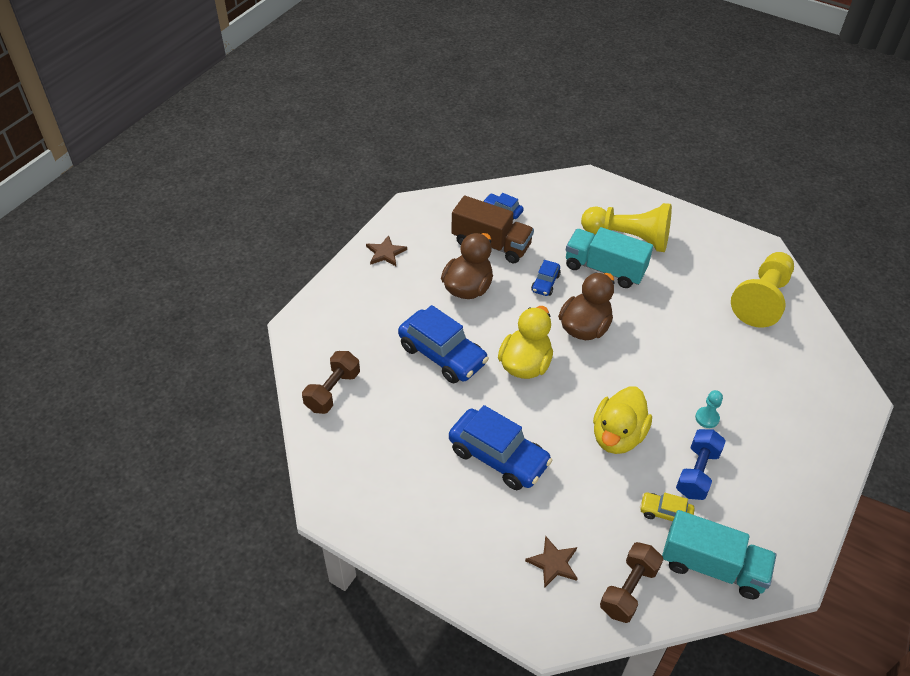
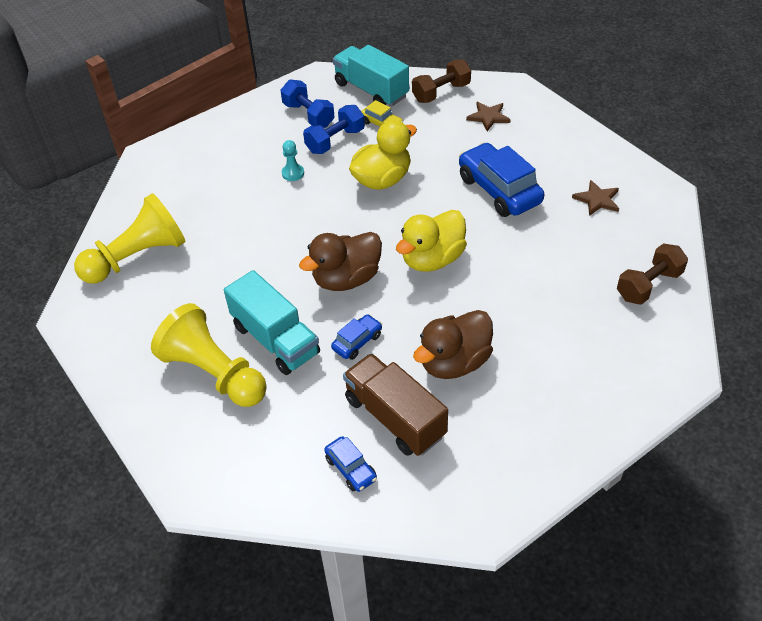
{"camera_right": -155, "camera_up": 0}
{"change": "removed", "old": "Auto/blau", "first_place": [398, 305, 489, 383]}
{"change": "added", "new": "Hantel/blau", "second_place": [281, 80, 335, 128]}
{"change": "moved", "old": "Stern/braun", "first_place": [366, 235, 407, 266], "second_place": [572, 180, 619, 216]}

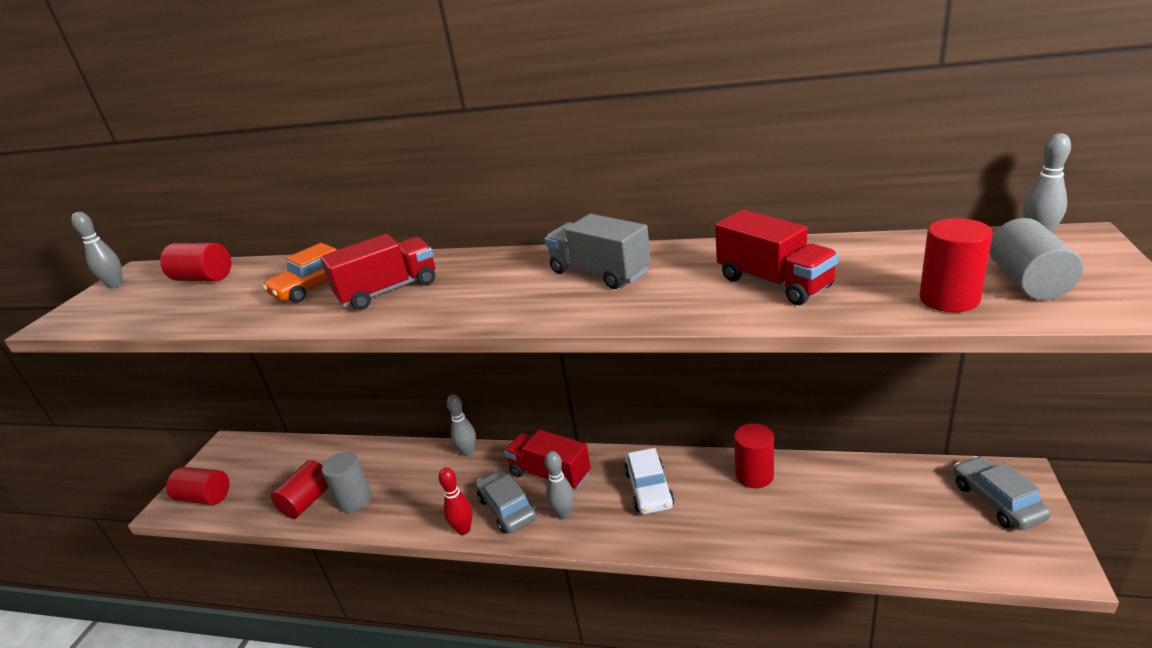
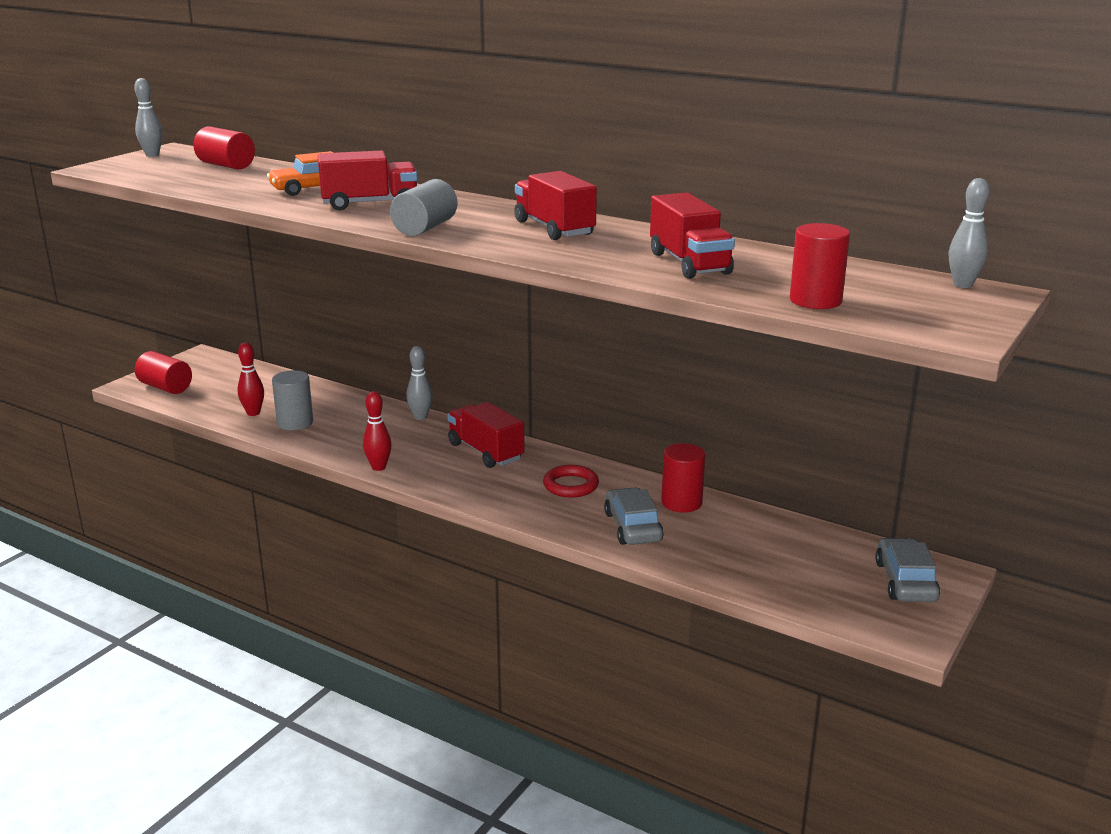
{"camera_right": 15, "camera_up": -5}
{"change": "removed", "old": "Bowlingkegel/grau", "first_place": [544, 451, 574, 520]}
{"change": "moved", "old": "Auto/grau", "first_place": [476, 470, 536, 533], "second_place": [604, 487, 664, 545]}
{"change": "moved", "old": "Vollzylinder/grau", "first_place": [989, 218, 1083, 300], "second_place": [390, 179, 458, 236]}
{"change": "replaced", "old": "Vollzylinder/rot", "new": "Bowlingkegel/rot", "first_place": [271, 460, 329, 519], "second_place": [237, 342, 264, 416]}
{"change": "replaced", "old": "Auto/weiß", "new": "Ring/rot", "first_place": [624, 448, 674, 514], "second_place": [543, 465, 599, 498]}
{"change": "recoloured", "old": "Lastwagen/grau", "new": "Lastwagen/rot", "first_place": [545, 214, 651, 289], "second_place": [514, 171, 597, 240]}

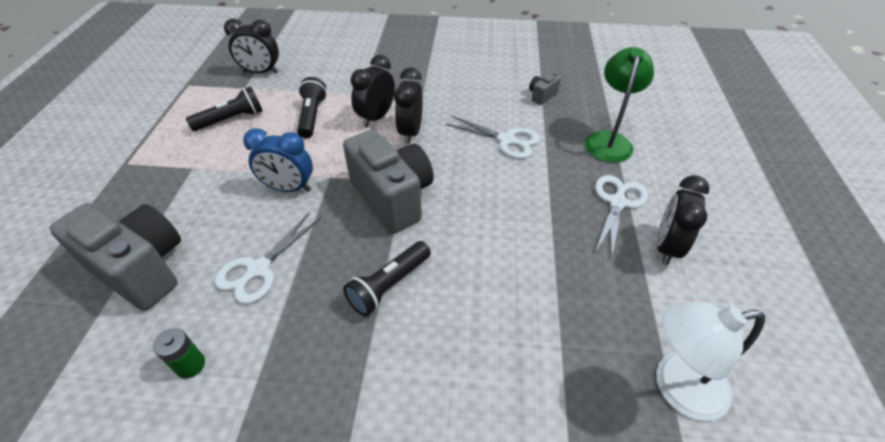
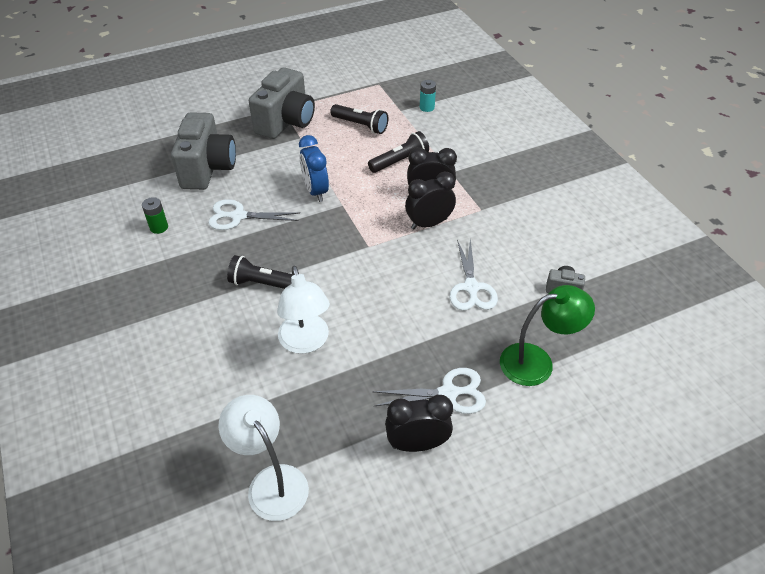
{"camera_right": 60, "camera_up": 0}
{"change": "added", "new": "Lampe/weiß", "second_place": [277, 266, 330, 354]}
{"change": "moved", "old": "Kamera/grau", "first_place": [343, 130, 434, 233], "second_place": [249, 67, 315, 139]}
{"change": "replaced", "old": "Wecker/schwarz", "new": "Batterie/türkis", "first_place": [224, 19, 279, 74], "second_place": [420, 80, 436, 112]}

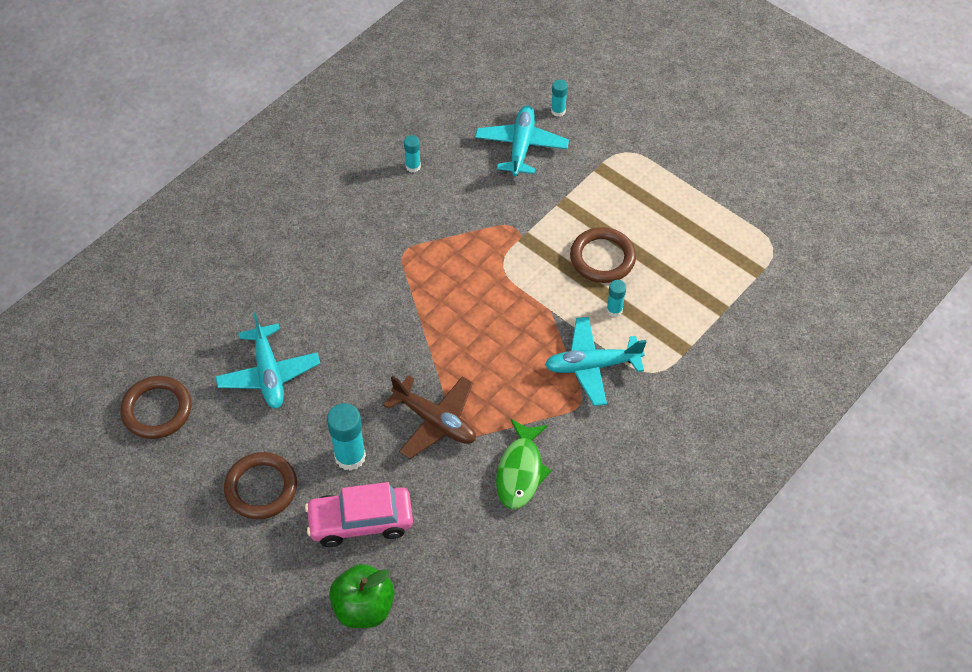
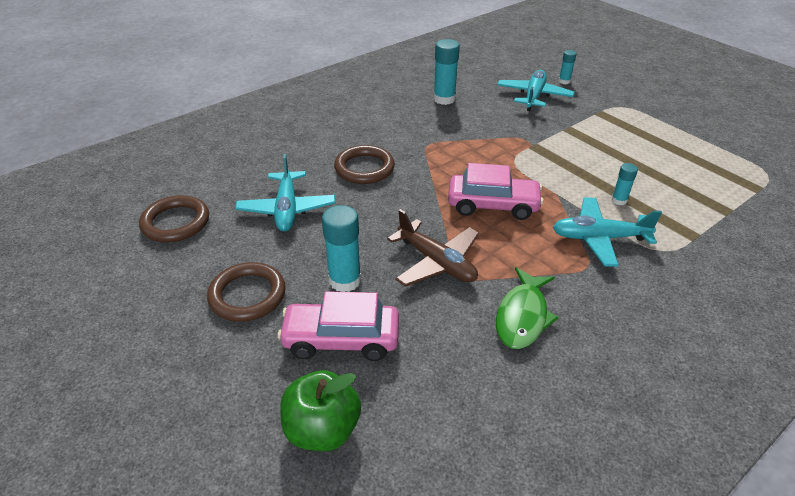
{"camera_right": 10, "camera_up": -15}
{"change": "added", "new": "Auto/rosa", "second_place": [448, 163, 544, 220]}
{"change": "moved", "old": "Ring/braun", "first_place": [570, 227, 636, 283], "second_place": [334, 145, 395, 184]}
{"change": "resized", "old": "Klebestift/türkis", "first_place": [404, 135, 421, 172], "second_place": [433, 39, 460, 105], "factor": 1.8}

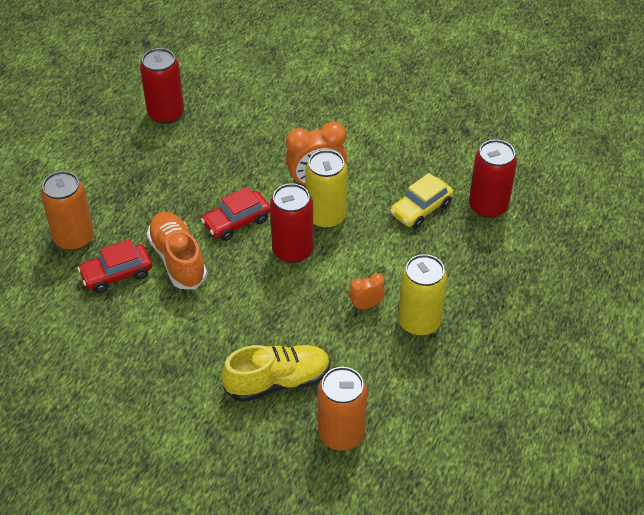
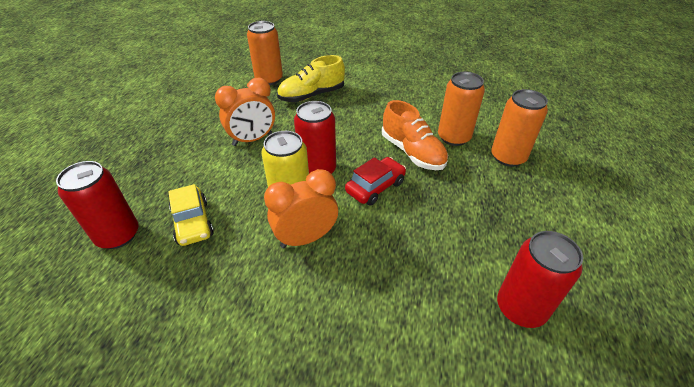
{"camera_right": 170, "camera_up": -5}
{"change": "removed", "old": "Dose/gelb", "first_place": [398, 254, 447, 336]}
{"change": "replaced", "old": "Auto/rot", "new": "Dose/orange", "first_place": [77, 239, 152, 293], "second_place": [438, 72, 485, 146]}
{"change": "turned", "old": "Auto/gelb", "first_place": [390, 173, 453, 229], "second_place": [168, 184, 214, 246], "degrees": 120}
{"change": "resized", "old": "Wecker/orange", "first_place": [349, 273, 385, 310], "second_place": [215, 78, 275, 146], "factor": 1.87}

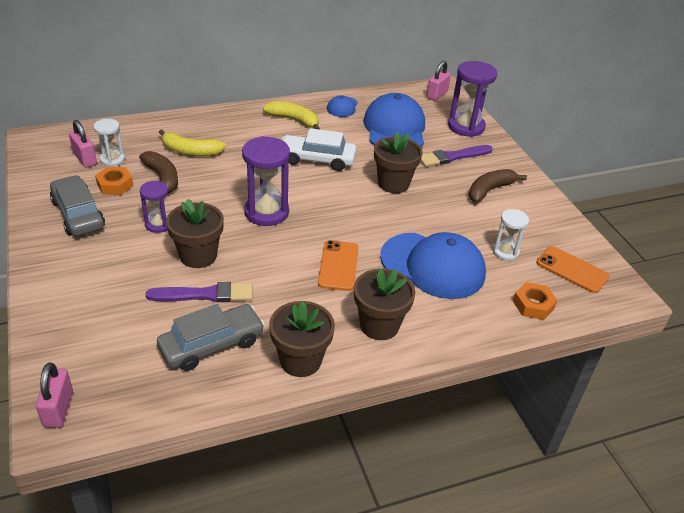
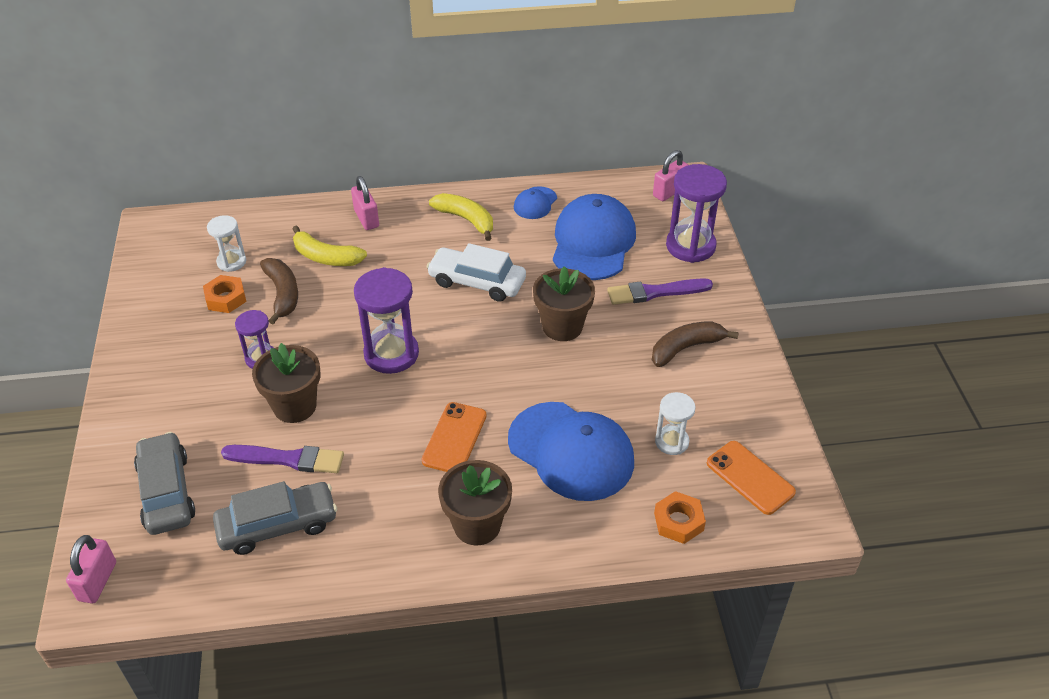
{"camera_right": 15, "camera_up": 5}
{"change": "removed", "old": "Blumentopf/braun", "first_place": [269, 301, 335, 377]}
{"change": "moved", "old": "Auto/grau", "first_place": [50, 175, 105, 236], "second_place": [134, 432, 195, 535]}
{"change": "moved", "old": "Vorhängeschloss/rosa", "first_place": [69, 120, 97, 168], "second_place": [351, 176, 379, 230]}

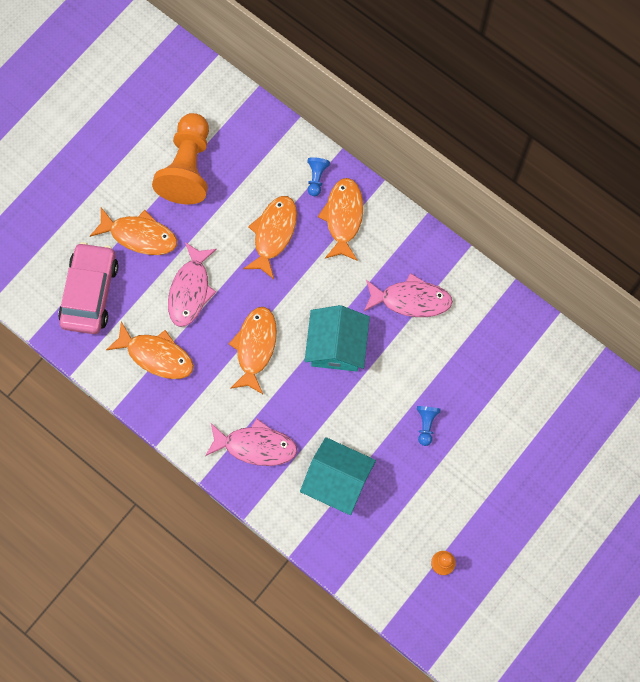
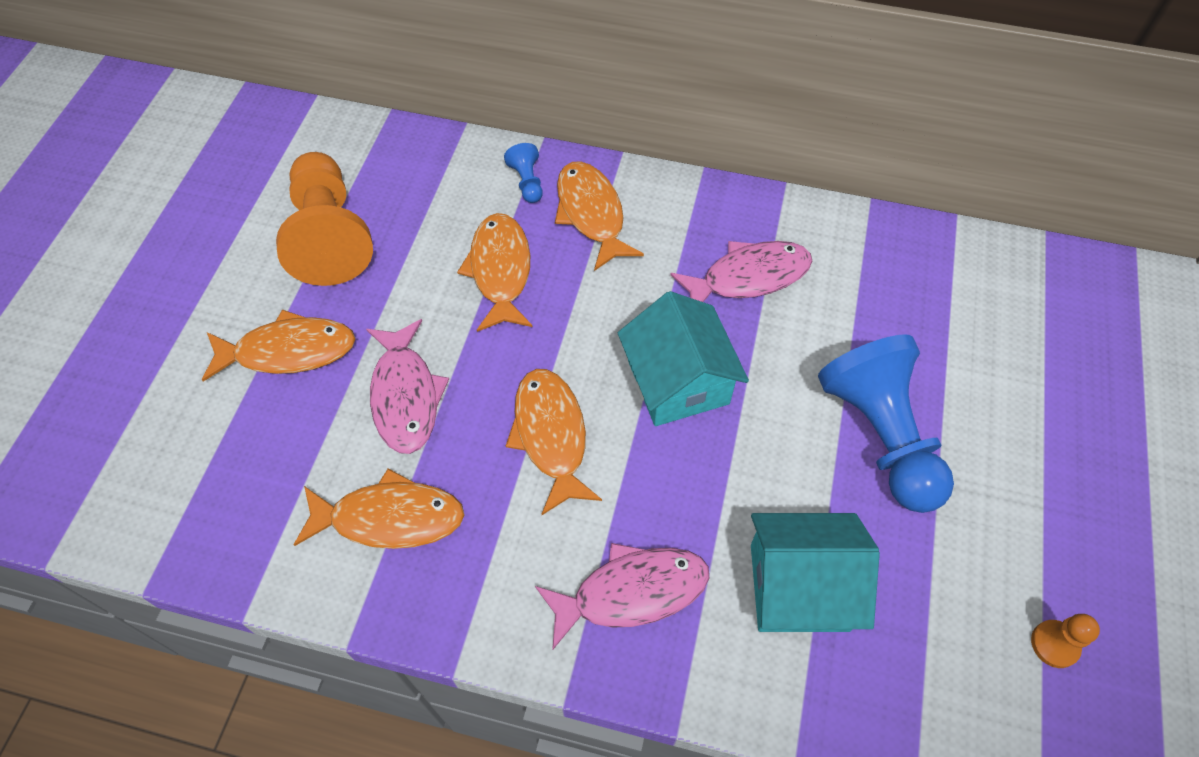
{"camera_right": -25, "camera_up": -15}
{"change": "removed", "old": "Auto/rosa", "first_place": [58, 242, 118, 334]}
{"change": "resized", "old": "Bauer/blau", "first_place": [417, 406, 441, 446], "second_place": [818, 334, 954, 513], "factor": 2.39}

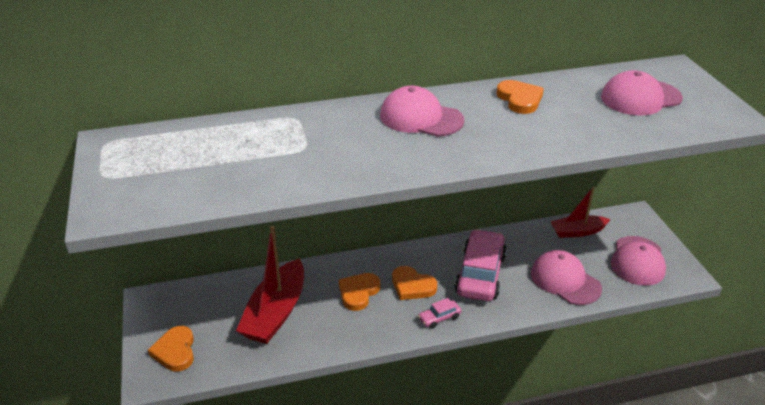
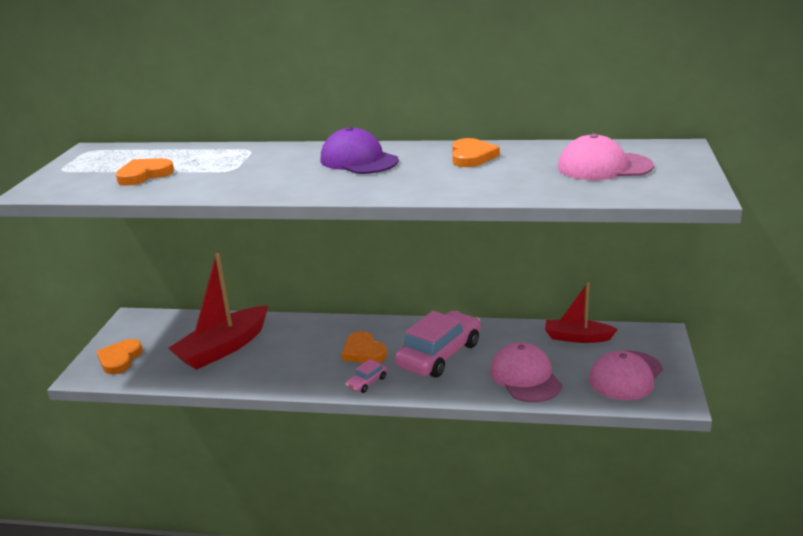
{"camera_right": 25, "camera_up": -10}
{"change": "moved", "old": "Herz/orange", "first_place": [339, 273, 381, 311], "second_place": [116, 158, 174, 186]}
{"change": "recoloured", "old": "Kappe/rosa", "new": "Kappe/lila", "first_place": [380, 86, 464, 137], "second_place": [321, 127, 399, 174]}
{"change": "turned", "old": "Auto/rosa", "first_place": [418, 298, 461, 329], "second_place": [346, 359, 387, 393], "degrees": -45}

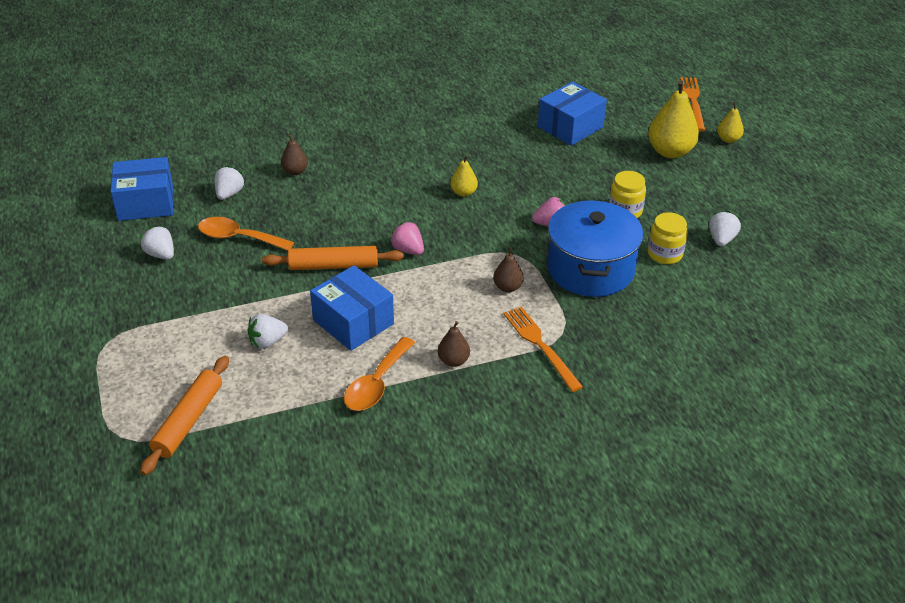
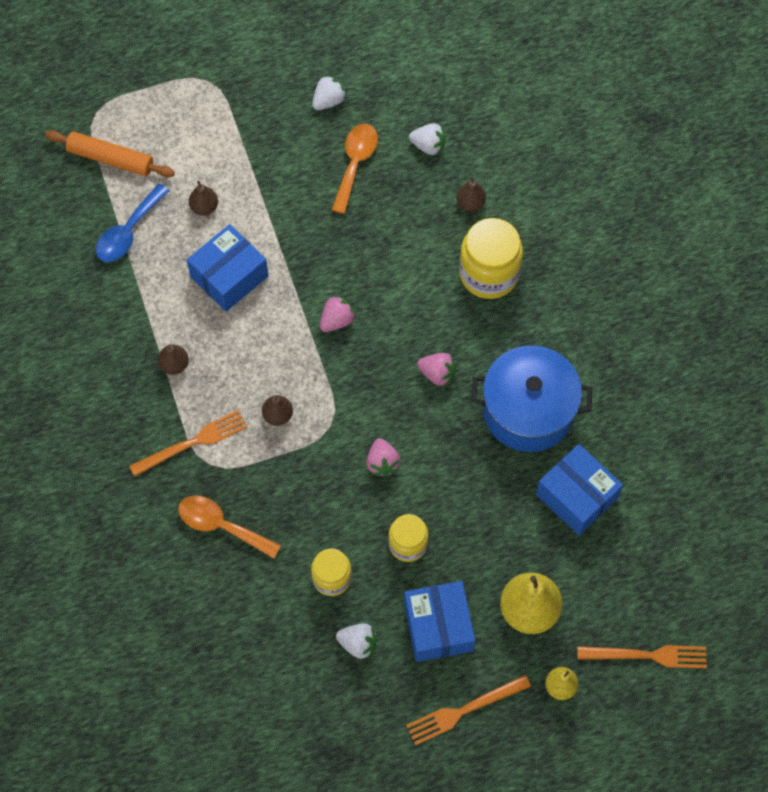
{"camera_right": 90, "camera_up": 25}
{"change": "removed", "old": "Nudelholz/orange", "first_place": [262, 246, 404, 270]}
{"change": "added", "new": "Löffel/blau", "second_place": [96, 184, 169, 262]}
{"change": "added", "new": "Gabel/orange", "second_place": [406, 675, 531, 745]}
{"change": "added", "new": "Einmachglas/gelb", "second_place": [459, 218, 523, 299]}
{"change": "moved", "old": "Schachtel/blau", "first_place": [111, 157, 173, 221], "second_place": [404, 581, 475, 662]}
{"change": "moved", "old": "Löffel/orange", "first_place": [344, 337, 415, 411], "second_place": [178, 495, 281, 559]}
{"change": "moved", "old": "Kochtopf/blau", "first_place": [547, 200, 644, 297], "second_place": [471, 346, 593, 452]}
{"change": "replaced", "old": "Erdbeere/weiß", "new": "Birne/braun", "first_place": [248, 314, 288, 349], "second_place": [189, 181, 218, 215]}
{"change": "replaced", "old": "Birne/gelb", "new": "Erdbeere/rosa", "first_place": [450, 155, 478, 197], "second_place": [417, 353, 456, 386]}

